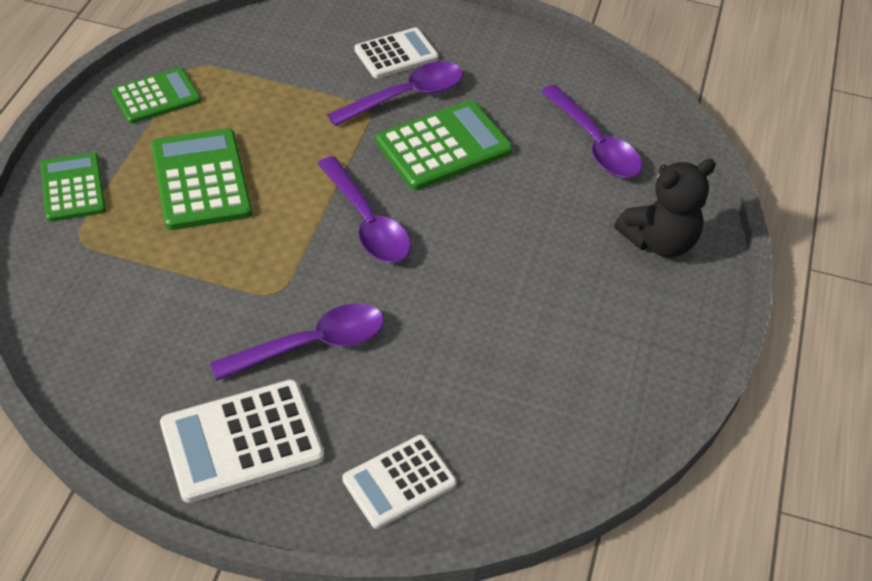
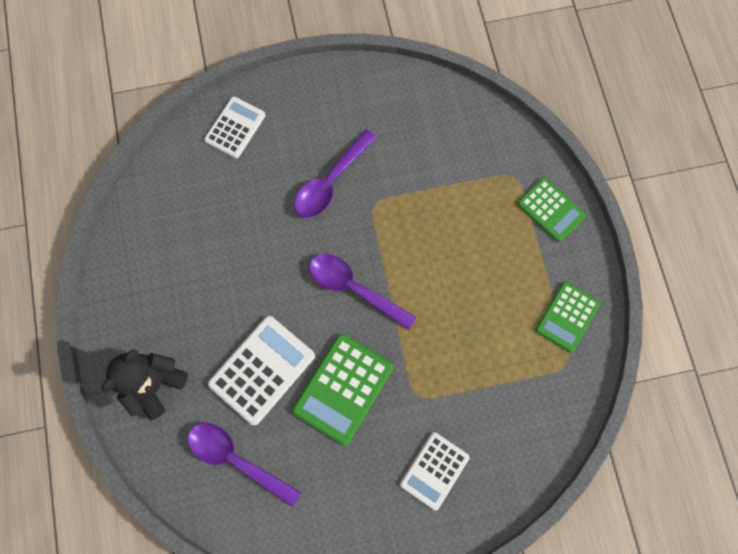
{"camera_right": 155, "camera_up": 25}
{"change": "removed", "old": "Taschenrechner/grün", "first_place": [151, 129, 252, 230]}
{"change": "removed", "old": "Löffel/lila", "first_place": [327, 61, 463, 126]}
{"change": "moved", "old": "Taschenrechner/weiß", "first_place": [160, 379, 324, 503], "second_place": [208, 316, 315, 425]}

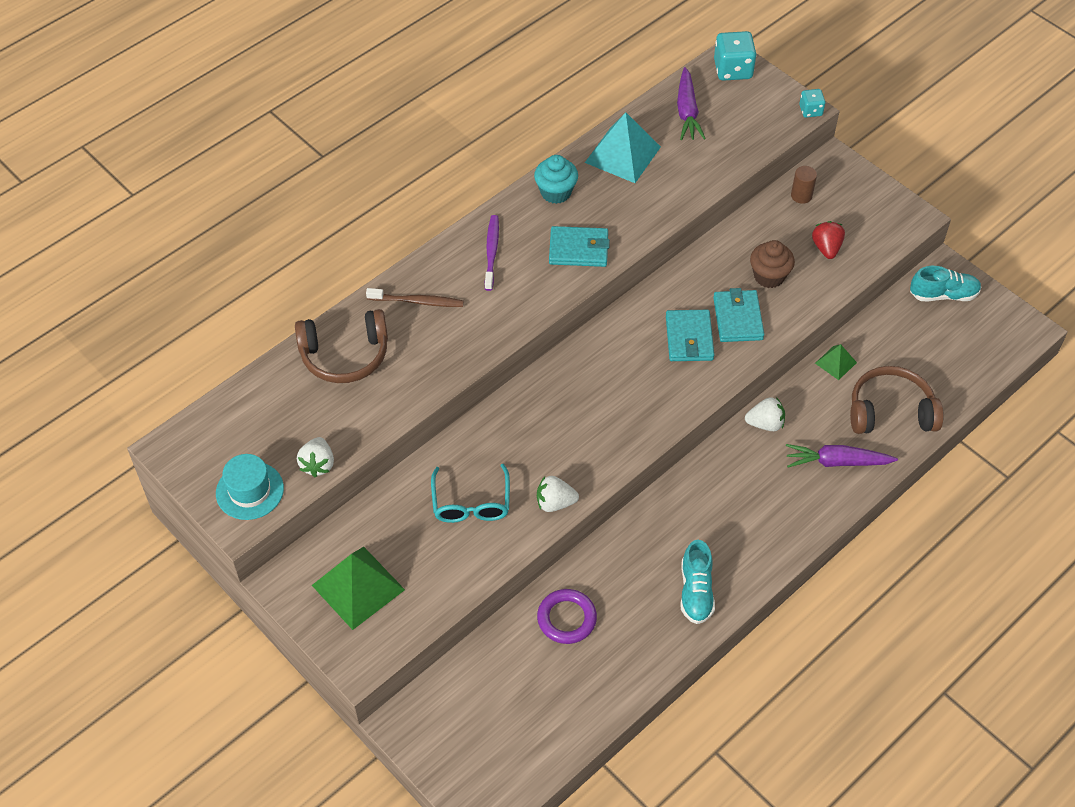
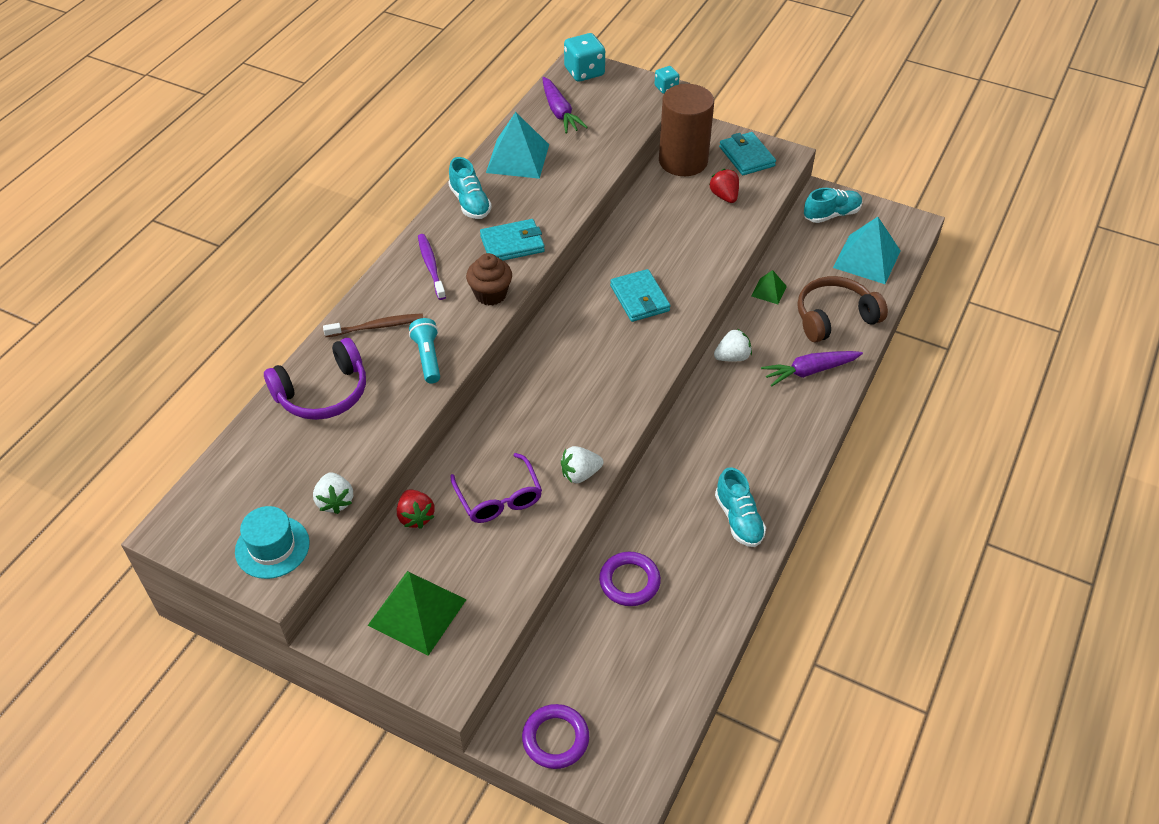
{"camera_right": -20, "camera_up": -5}
{"change": "added", "new": "Erdbeere/rot", "second_place": [397, 489, 435, 529]}
{"change": "added", "new": "Taschenlampe/türkis", "second_place": [409, 318, 440, 384]}
{"change": "added", "new": "Ring/lila", "second_place": [522, 704, 589, 769]}
{"change": "added", "new": "Pyramide/türkis", "second_place": [833, 217, 901, 284]}
{"change": "moved", "old": "Geldbörse/türkis", "first_place": [713, 288, 764, 342], "second_place": [719, 132, 776, 175]}
{"change": "moved", "old": "Muffin/braun", "first_place": [750, 240, 795, 288], "second_place": [466, 253, 512, 305]}
{"change": "replaced", "old": "Muffin/türkis", "new": "Schuh/türkis", "first_place": [534, 155, 578, 204], "second_place": [448, 157, 492, 219]}
{"change": "recoloured", "old": "Kopfhörer/braun", "new": "Kopfhörer/lila", "first_place": [295, 309, 388, 383], "second_place": [264, 338, 366, 420]}
{"change": "recoloured", "old": "Brille/türkis", "new": "Brille/lila", "first_place": [431, 464, 510, 523], "second_place": [450, 453, 542, 523]}
{"change": "resized", "old": "Vollzylinder/braun", "first_place": [791, 166, 817, 204], "second_place": [659, 84, 714, 176], "factor": 2.48}

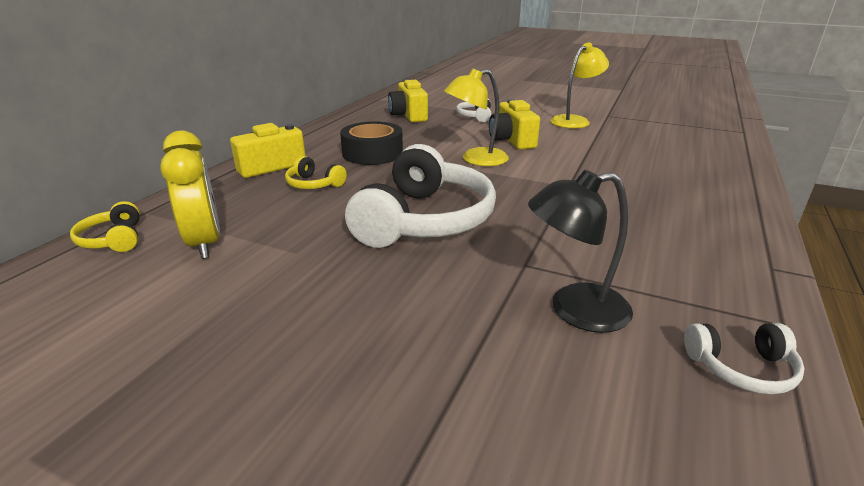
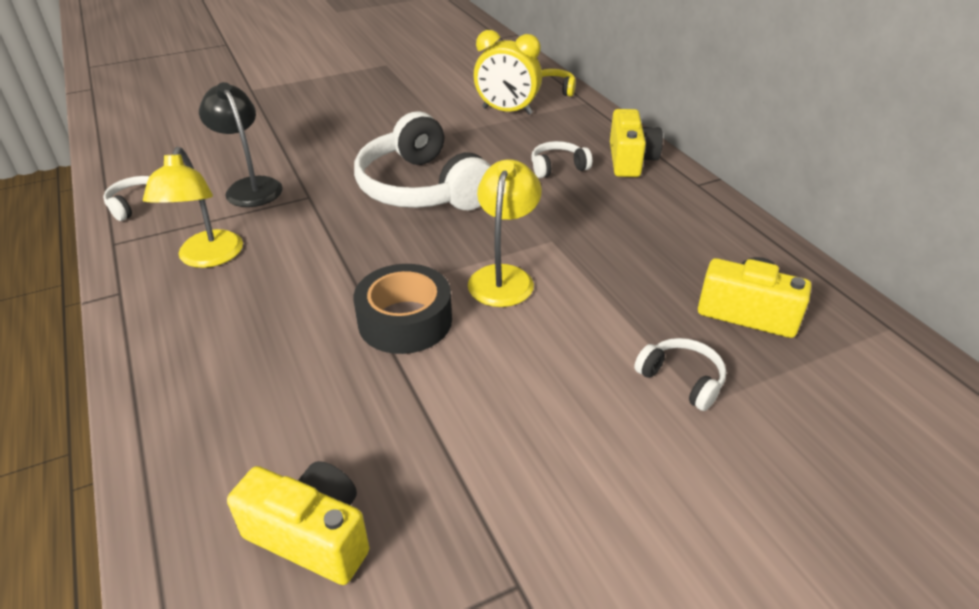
{"camera_right": 130, "camera_up": 10}
{"change": "moved", "old": "Klebeband/schwarz", "first_place": [340, 121, 403, 165], "second_place": [354, 264, 452, 354]}
{"change": "moved", "old": "Kamera/gelb", "first_place": [489, 99, 540, 150], "second_place": [227, 461, 369, 585]}
{"change": "moved", "old": "Lampe/gelb", "first_place": [550, 43, 609, 129], "second_place": [143, 147, 243, 268]}
{"change": "recoloured", "old": "Kopfhörer/gelb", "new": "Kopfhörer/weiß", "first_place": [285, 156, 347, 189], "second_place": [531, 141, 592, 178]}
{"change": "turned", "old": "Lampe/schwarz", "first_place": [528, 170, 633, 333], "second_place": [199, 82, 283, 207], "degrees": -60}

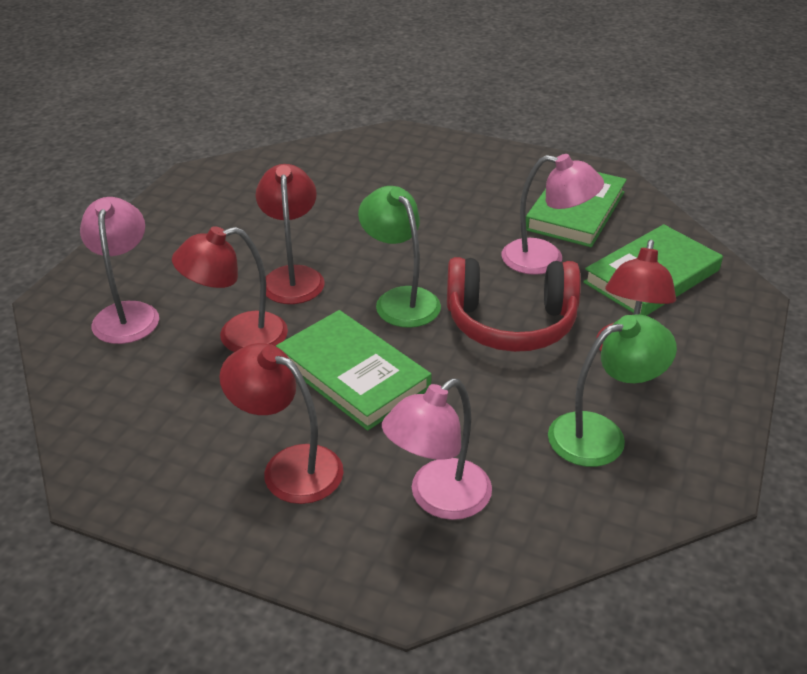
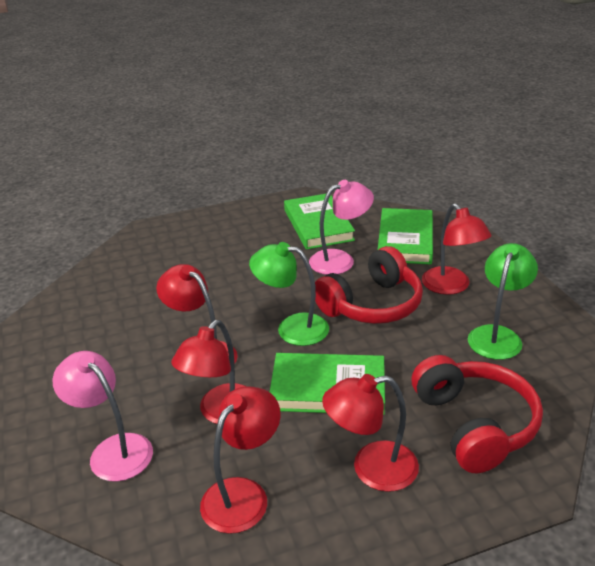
{"camera_right": -40, "camera_up": -5}
{"change": "added", "new": "Lampe/rot", "second_place": [200, 386, 281, 534]}
{"change": "replaced", "old": "Lampe/rosa", "new": "Kopfhörer/rot", "first_place": [382, 378, 492, 520], "second_place": [411, 355, 543, 473]}

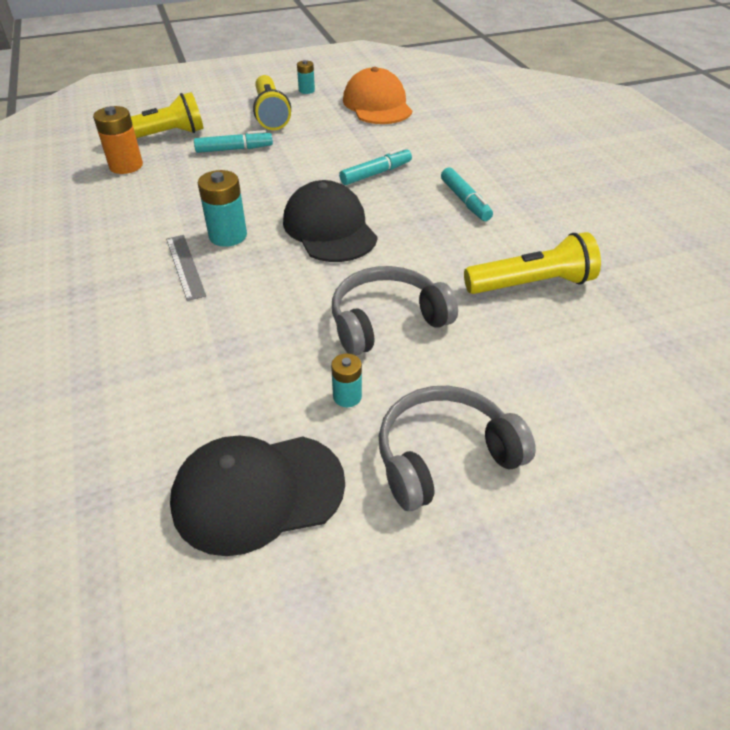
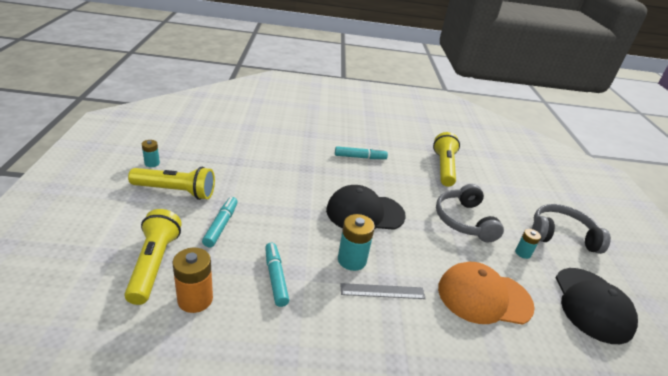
{"camera_right": -75, "camera_up": -10}
{"change": "moved", "old": "Filzstift/türkis", "first_place": [339, 147, 412, 185], "second_place": [265, 243, 289, 307]}
{"change": "moved", "old": "Kappe/orange", "first_place": [343, 67, 412, 124], "second_place": [438, 262, 535, 325]}
{"change": "turned", "old": "Kopfhörer/grau", "first_place": [379, 386, 536, 511], "second_place": [532, 204, 611, 254], "degrees": 105}

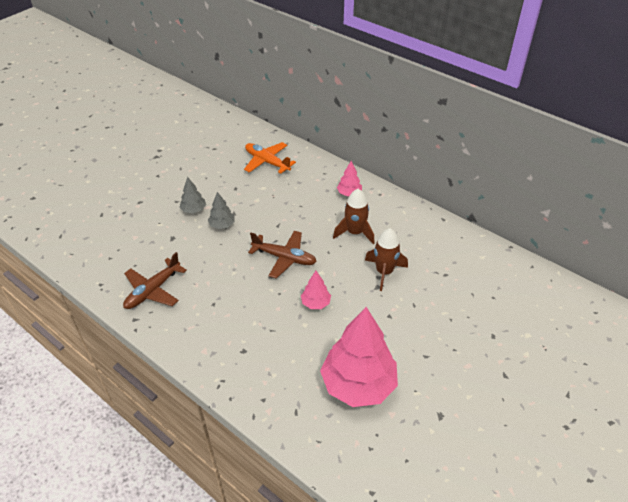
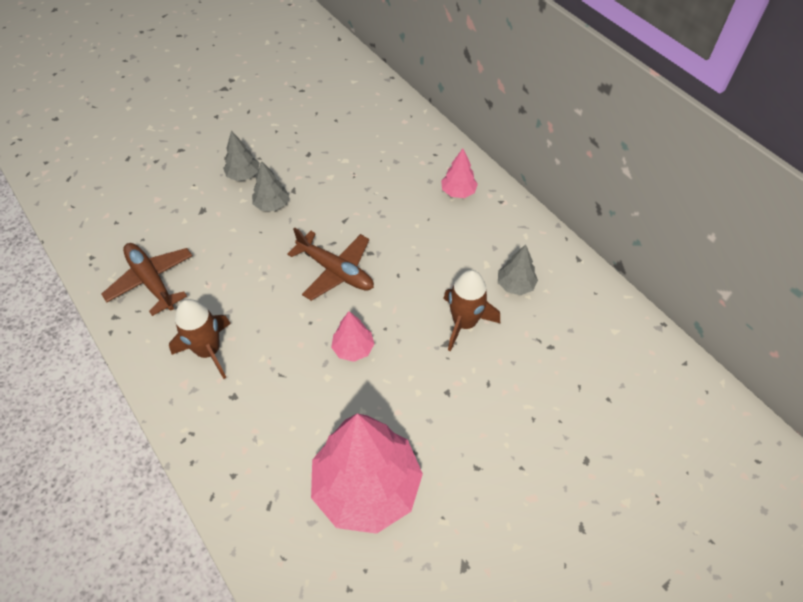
{"camera_right": 15, "camera_up": 10}
{"change": "removed", "old": "Flugzeug/orange", "first_place": [244, 142, 296, 174]}
{"change": "added", "new": "Baum/grau", "second_place": [498, 245, 538, 295]}
{"change": "moved", "old": "Rakete/braun", "first_place": [333, 189, 375, 244], "second_place": [169, 299, 231, 379]}
{"change": "turned", "old": "Flugzeug/braun", "first_place": [123, 252, 187, 309], "second_place": [101, 243, 193, 316], "degrees": 90}

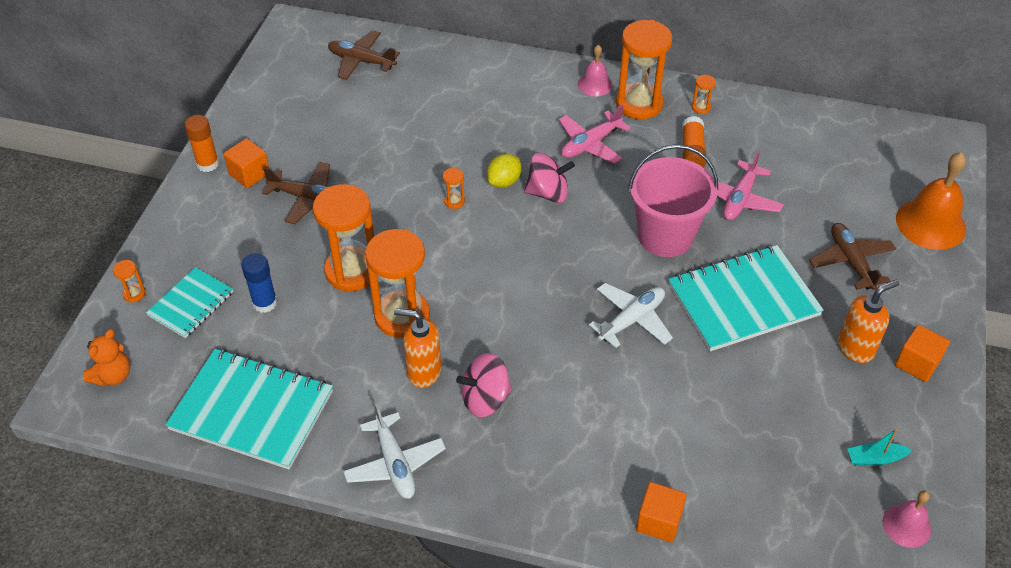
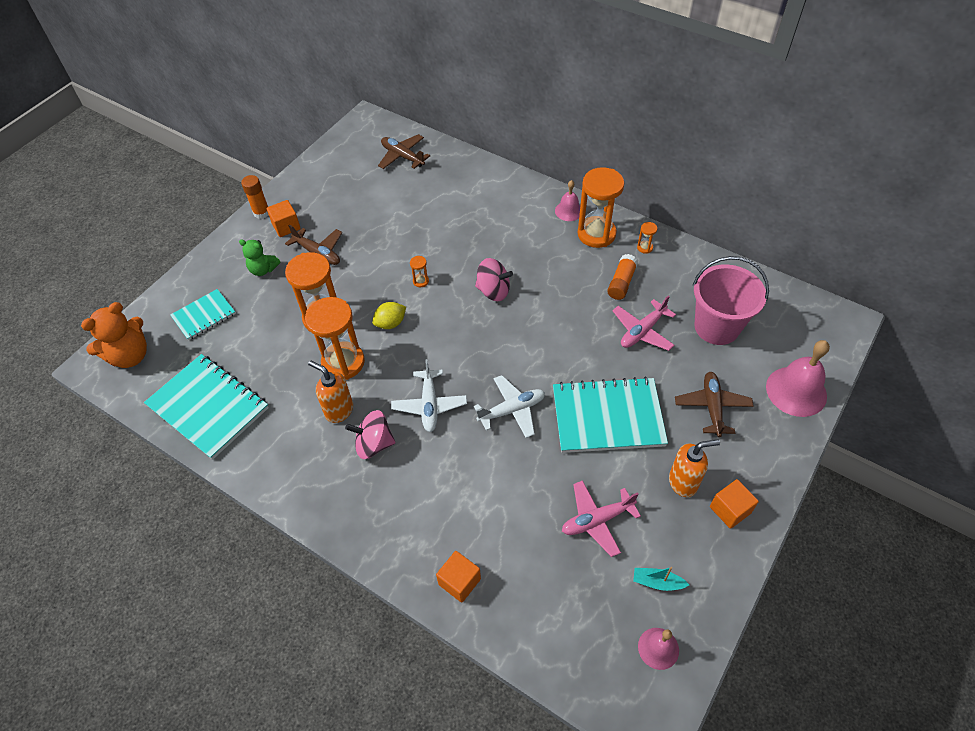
{"camera_right": 20, "camera_up": 5}
{"change": "removed", "old": "Sanduhr/orange", "first_place": [113, 260, 145, 303]}
{"change": "removed", "old": "Klebestift/blau", "first_place": [241, 253, 277, 313]}
{"change": "added", "new": "Teddybär/grün", "second_place": [239, 239, 280, 276]}
{"change": "moved", "old": "Flugzeug/weiß", "first_place": [343, 404, 446, 499], "second_place": [391, 359, 467, 432]}
{"change": "moved", "old": "Zitrone/gelb", "first_place": [487, 154, 521, 188], "second_place": [372, 302, 406, 329]}
{"change": "moved", "old": "Flugzeug/rosa", "first_place": [559, 105, 631, 164], "second_place": [562, 480, 641, 557]}
{"change": "moved", "old": "Eimer/rosa", "first_place": [628, 144, 718, 257], "second_place": [693, 256, 769, 345]}
{"change": "recoloured", "old": "Glocke/orange", "new": "Glocke/rosa", "first_place": [896, 152, 966, 250], "second_place": [766, 340, 830, 417]}
{"change": "resized", "old": "Teddybär/orange", "first_place": [83, 329, 130, 387], "second_place": [81, 302, 147, 368], "factor": 1.61}

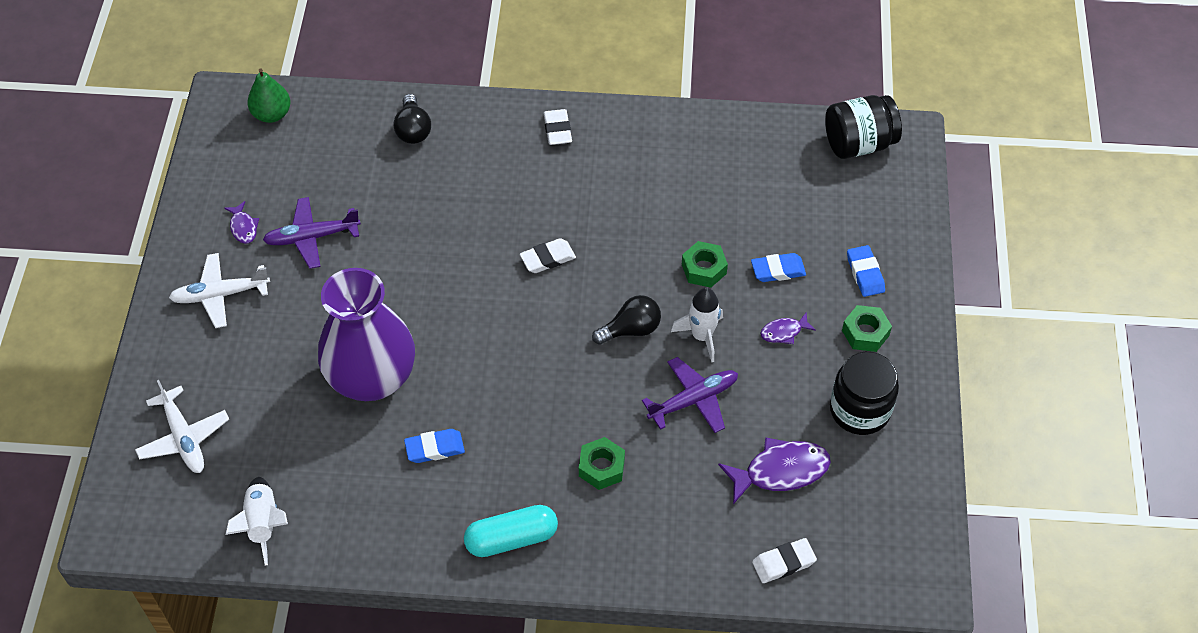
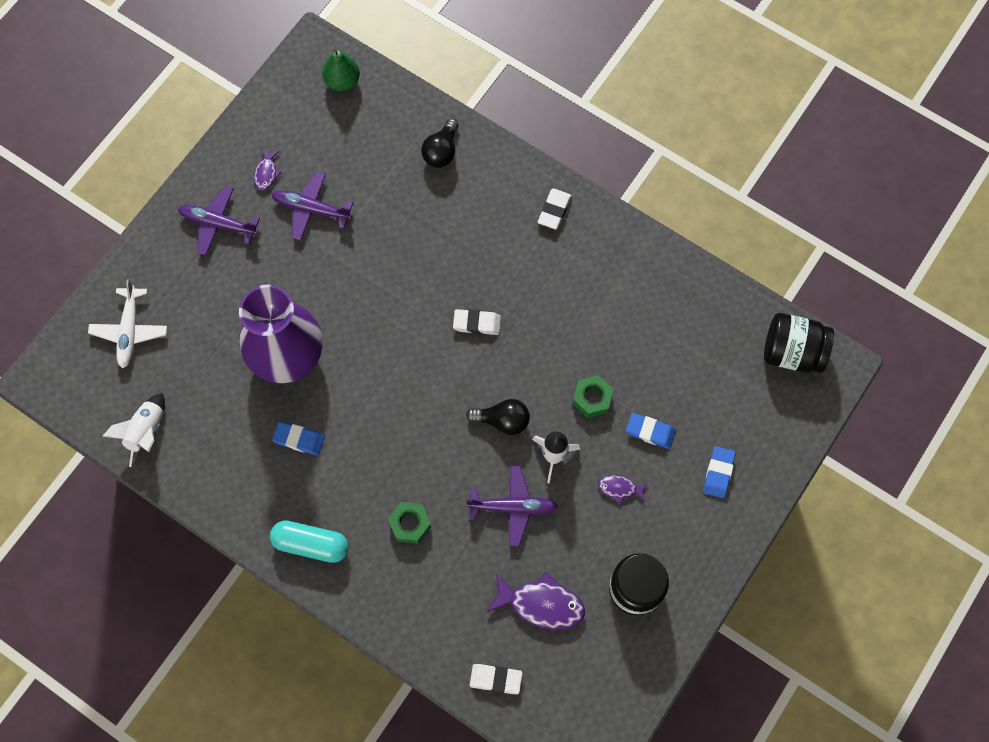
{"camera_right": 30, "camera_up": 15}
{"change": "removed", "old": "Sechskantmutter/grün", "first_place": [842, 305, 892, 352]}
{"change": "recoloured", "old": "Flugzeug/weiß", "new": "Flugzeug/lila", "first_place": [169, 253, 270, 328], "second_place": [178, 186, 260, 255]}

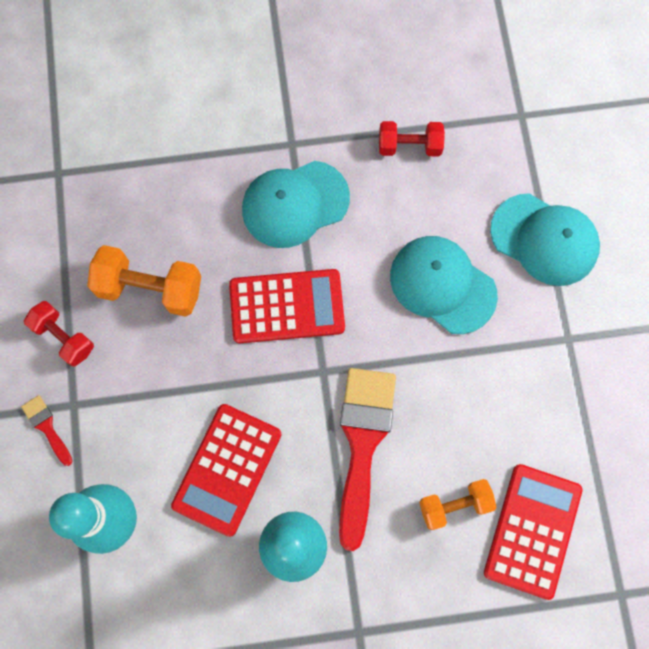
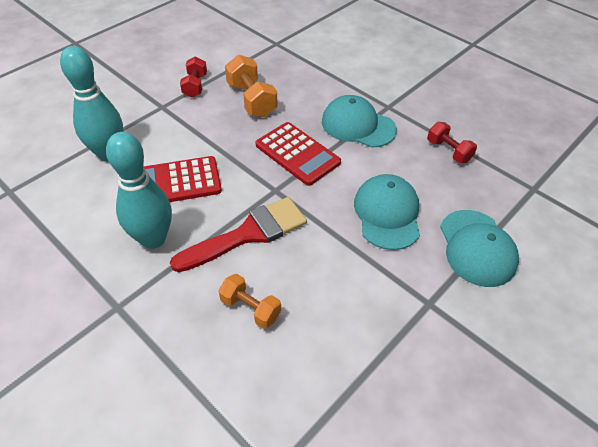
{"camera_right": 50, "camera_up": -25}
{"change": "removed", "old": "Pinsel/rot", "first_place": [21, 395, 72, 466]}
{"change": "removed", "old": "Taschenrechner/rot", "first_place": [484, 464, 583, 600]}

